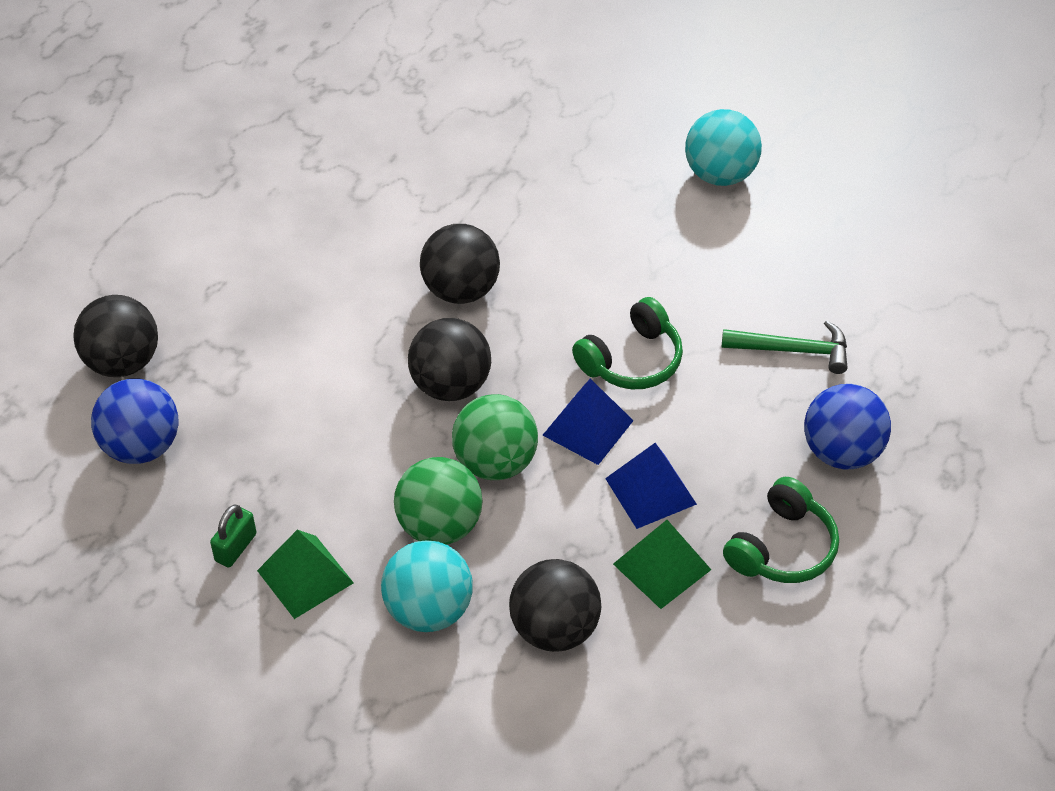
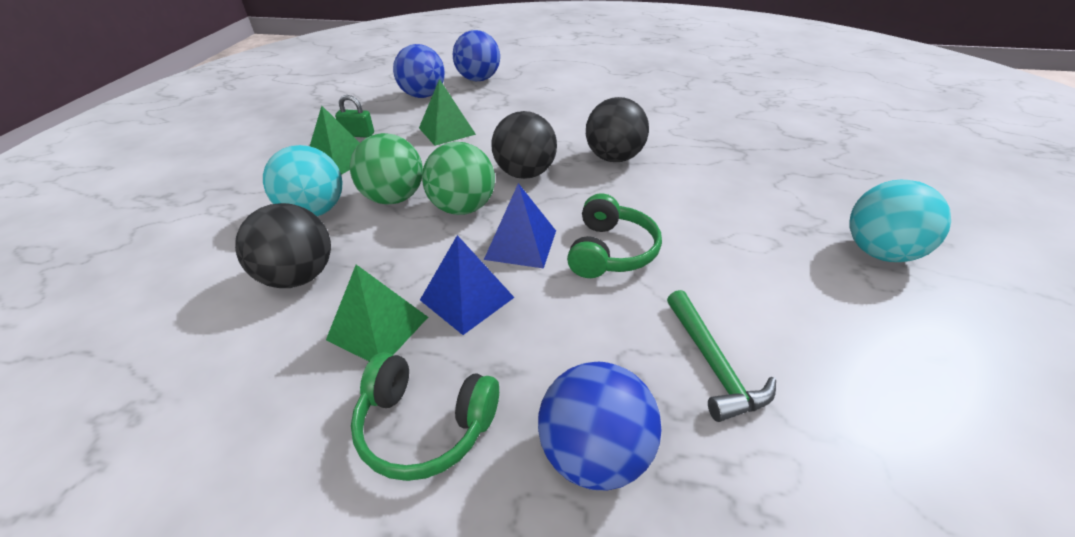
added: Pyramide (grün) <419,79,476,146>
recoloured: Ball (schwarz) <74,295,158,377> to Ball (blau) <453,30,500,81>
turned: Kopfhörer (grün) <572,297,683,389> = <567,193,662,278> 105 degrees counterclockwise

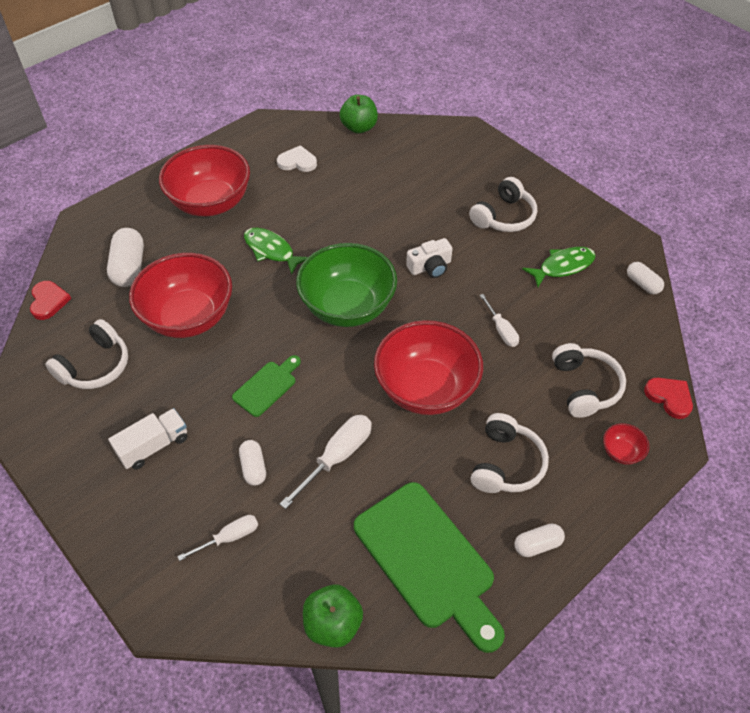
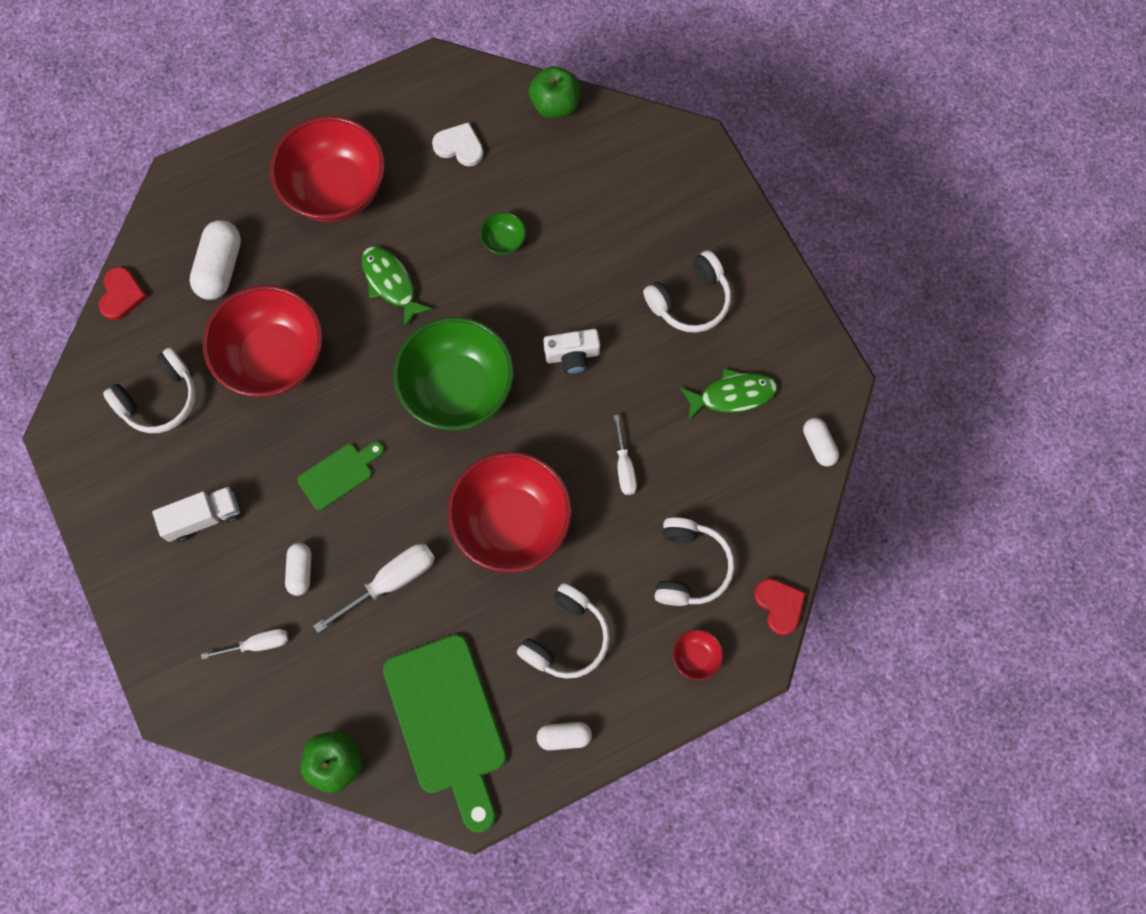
added: Schüssel (grün) <480,212,526,255>

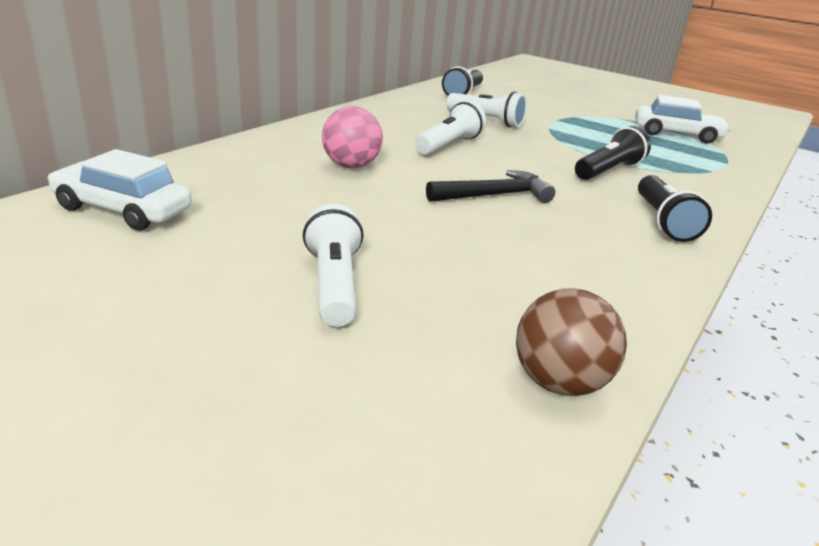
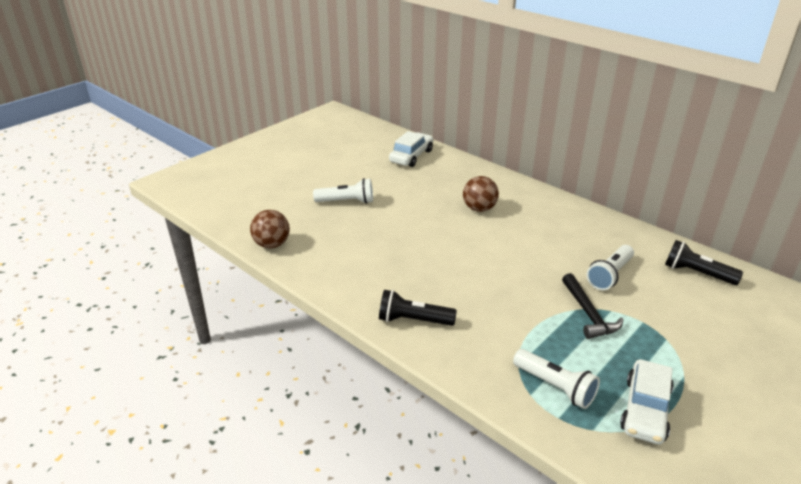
removed: Taschenlampe (schwarz) <575,126,651,180>
moved: Taschenlampe (weiß) <415,101,486,155> to <513,349,600,409>; Hammer (schwarz) <426,170,556,203> to <562,273,623,339>
recoloured: Ball (rosa) <322,106,383,168> to Ball (braun) <463,176,499,212>

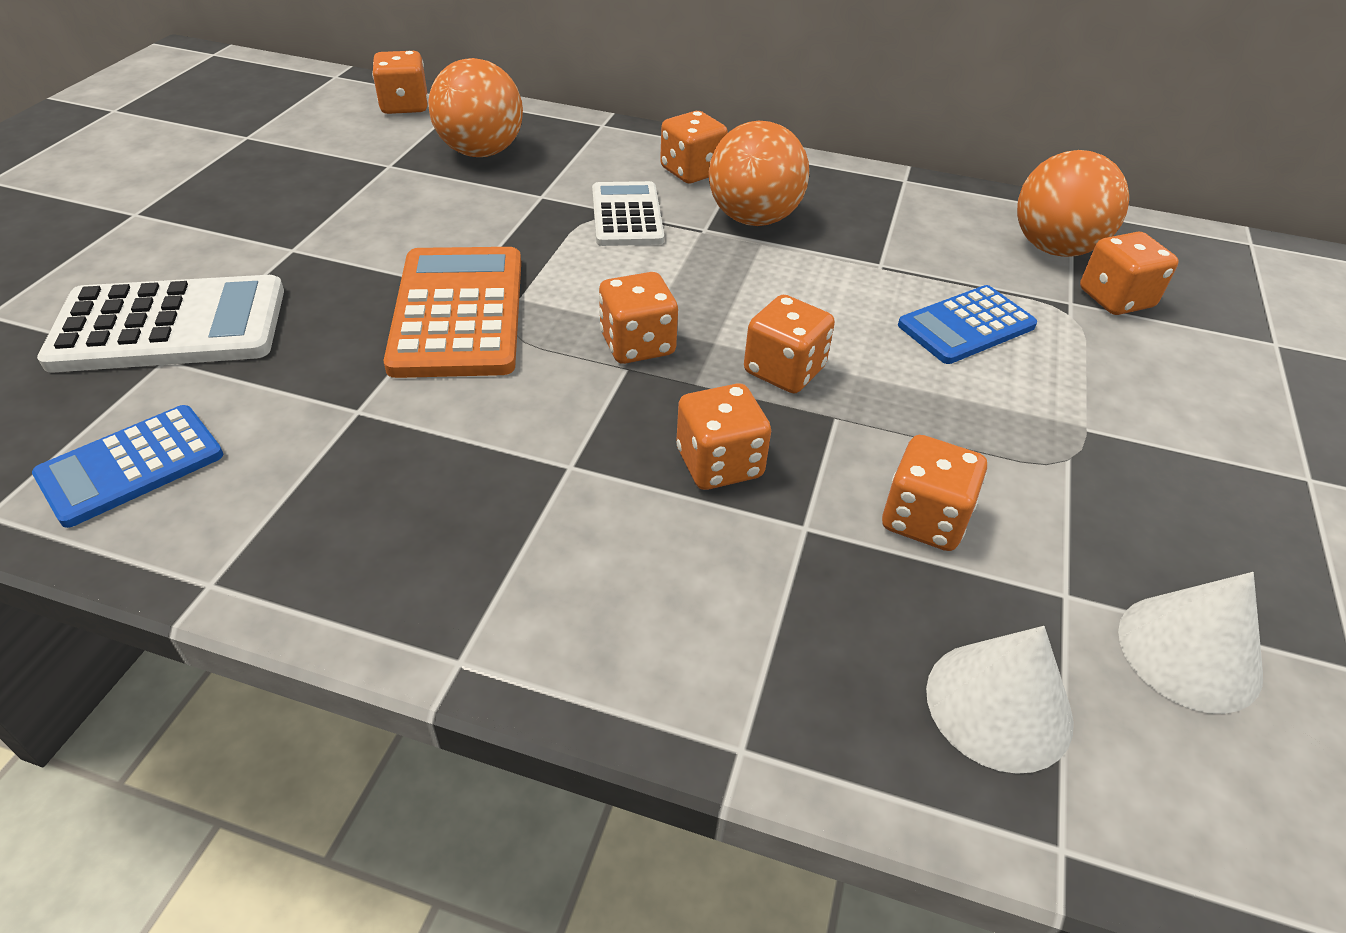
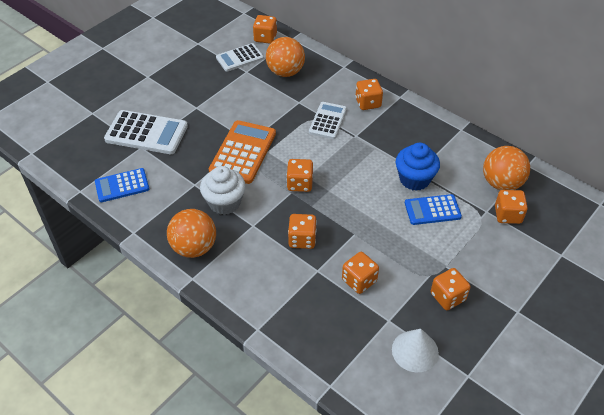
removed: Kegel (weiß) <926,626,1074,774>
added: Taschenrechner (weiß) <216,43,264,72>; Muffin (blau) <396,143,440,191>; Muffin (weiß) <200,166,246,215>
moved: Ball (orange) <709,121,809,226> to <167,209,216,258>; Spielwürfel (orange) <744,295,835,393> to <431,268,470,310>

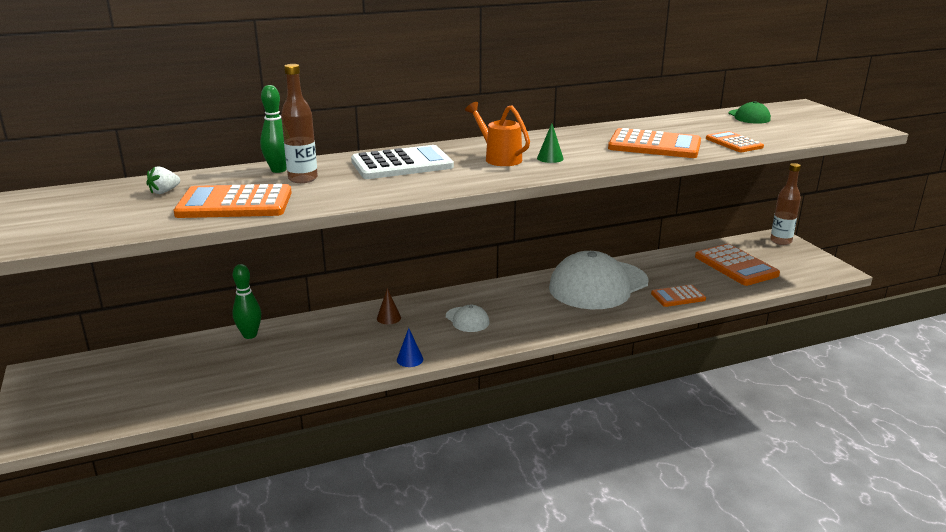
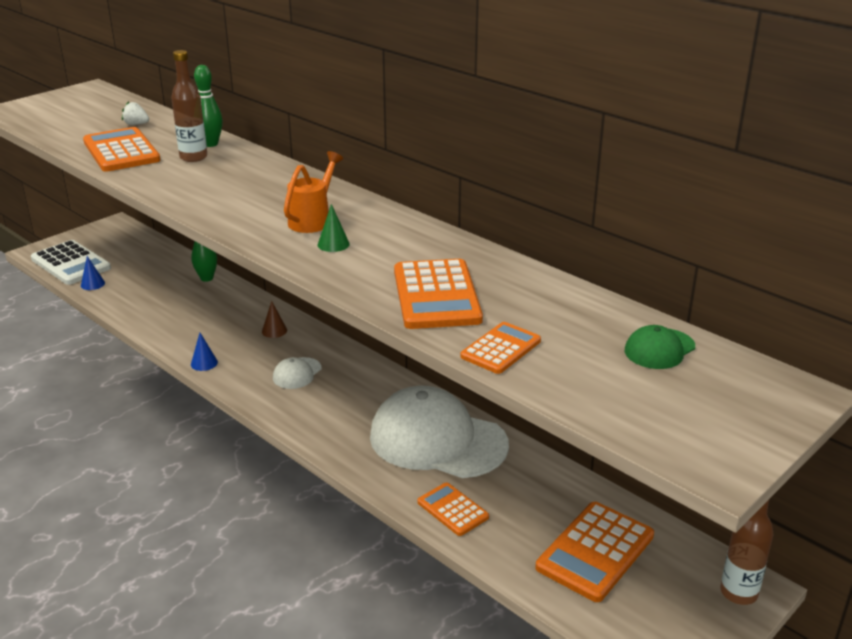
added: Kegel (blau) <81,256,105,290>
moved: Taschenrechner (weiß) <351,145,454,179> to <31,240,111,285>

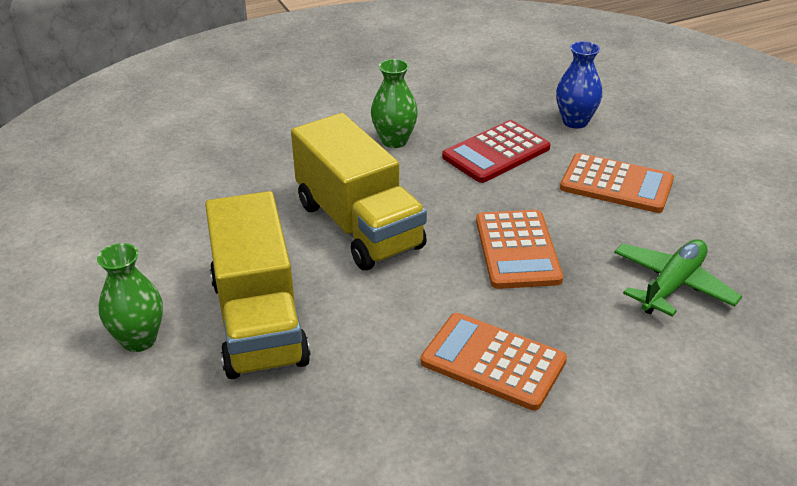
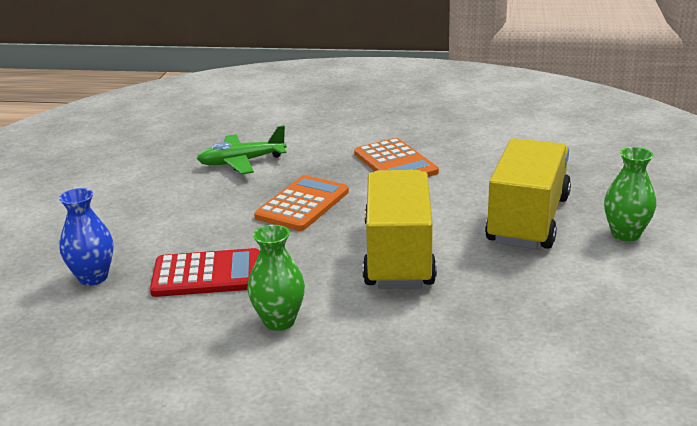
removed: Taschenrechner (orange) <560,153,674,213>

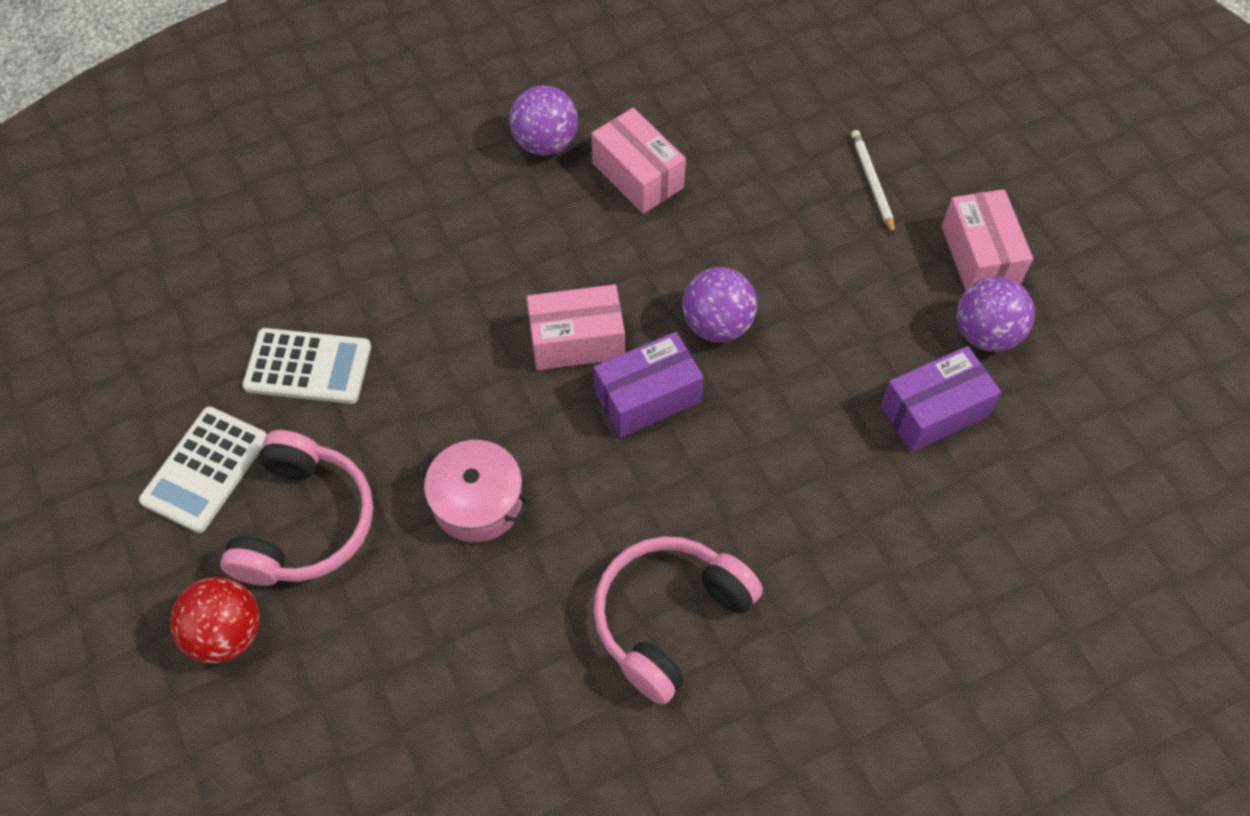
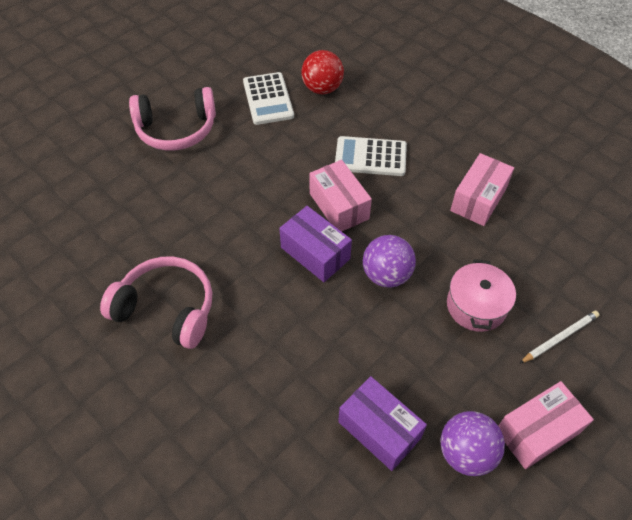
removed: Ball (lila) <509,85,578,156>
moved: Taschenrechner (weiß) <139,407,267,533> to <335,136,407,176>; Kochtopf (rosa) <417,440,531,542> to <447,259,516,332>; Ball (rot) <170,577,260,664> to <301,50,344,94>

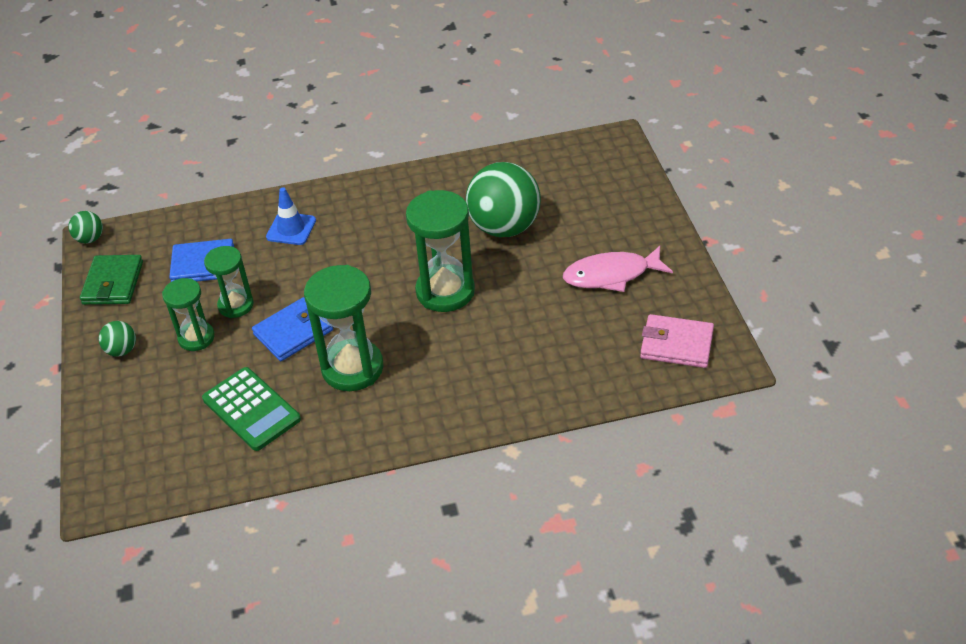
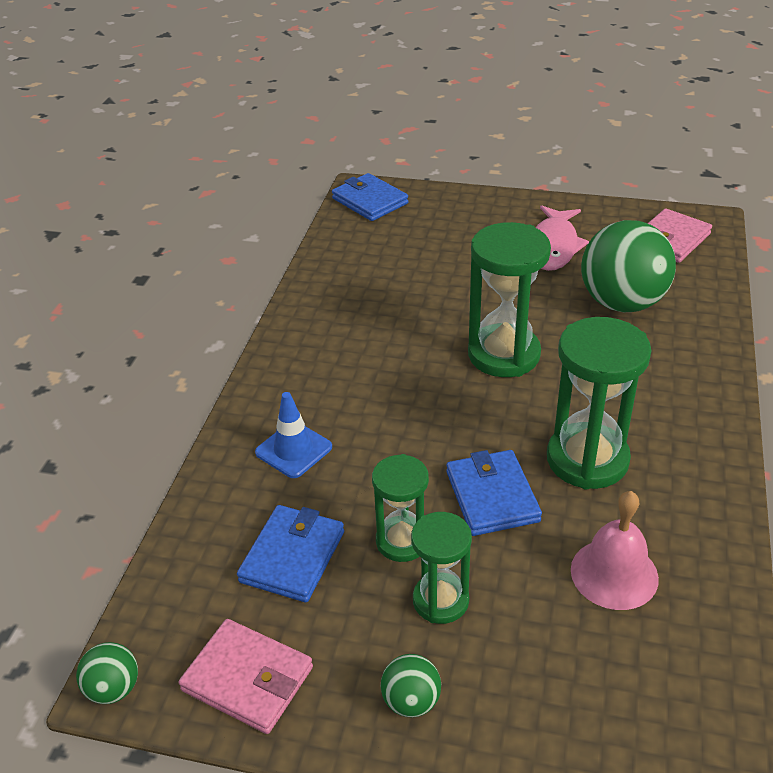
added: Geldbörse (blau) <332,173,408,221>
moved: Ball (grün) <466,162,541,237> to <581,220,676,312>
replaced: Taschenrechner (grün) <202,367,301,451> to Glocke (rosa) <571,491,659,610>
recoloured: Geldbörse (grün) <80,255,143,305> to Geldbörse (rosa) <179,619,313,734>

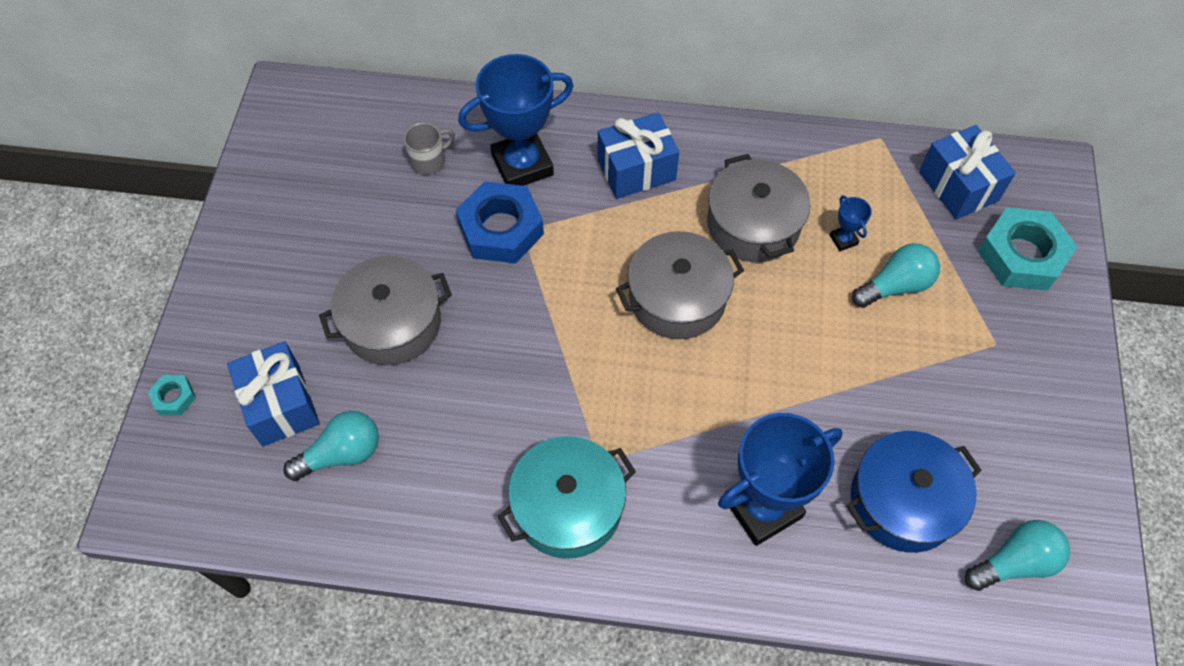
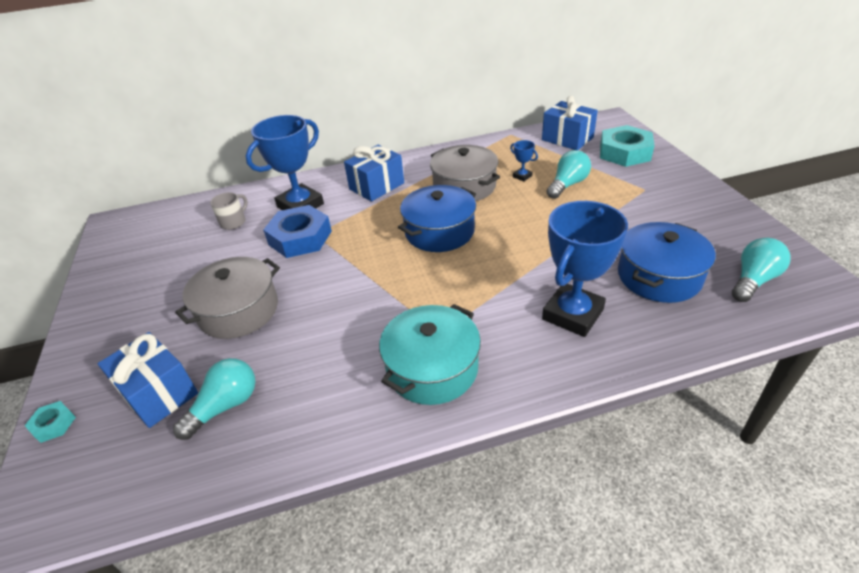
recoloured: Kochtopf (grau) <616,231,744,339> to Kochtopf (blau) <398,185,476,252>

